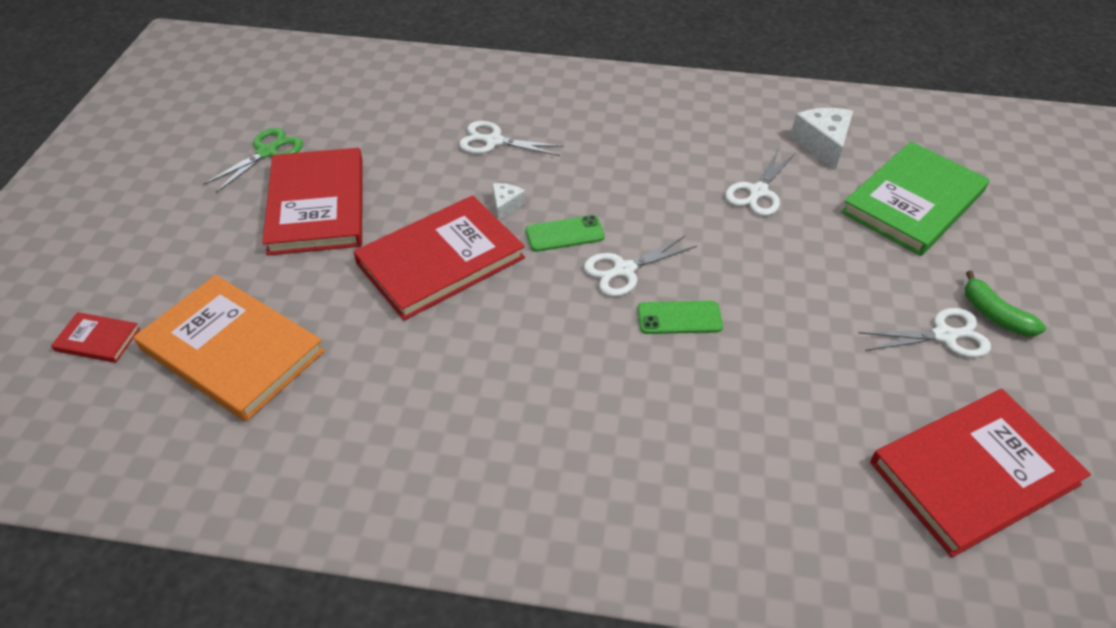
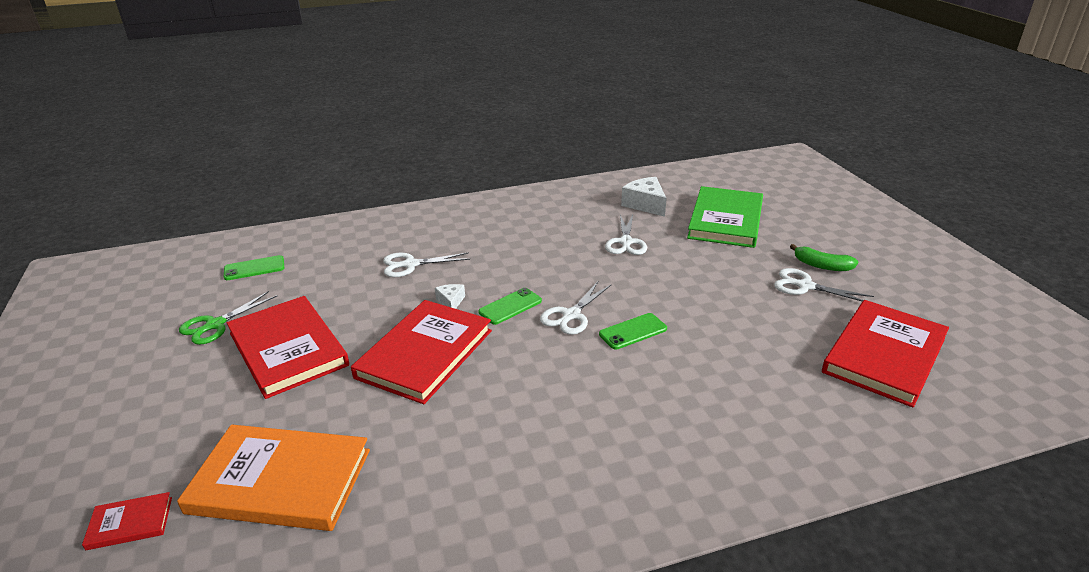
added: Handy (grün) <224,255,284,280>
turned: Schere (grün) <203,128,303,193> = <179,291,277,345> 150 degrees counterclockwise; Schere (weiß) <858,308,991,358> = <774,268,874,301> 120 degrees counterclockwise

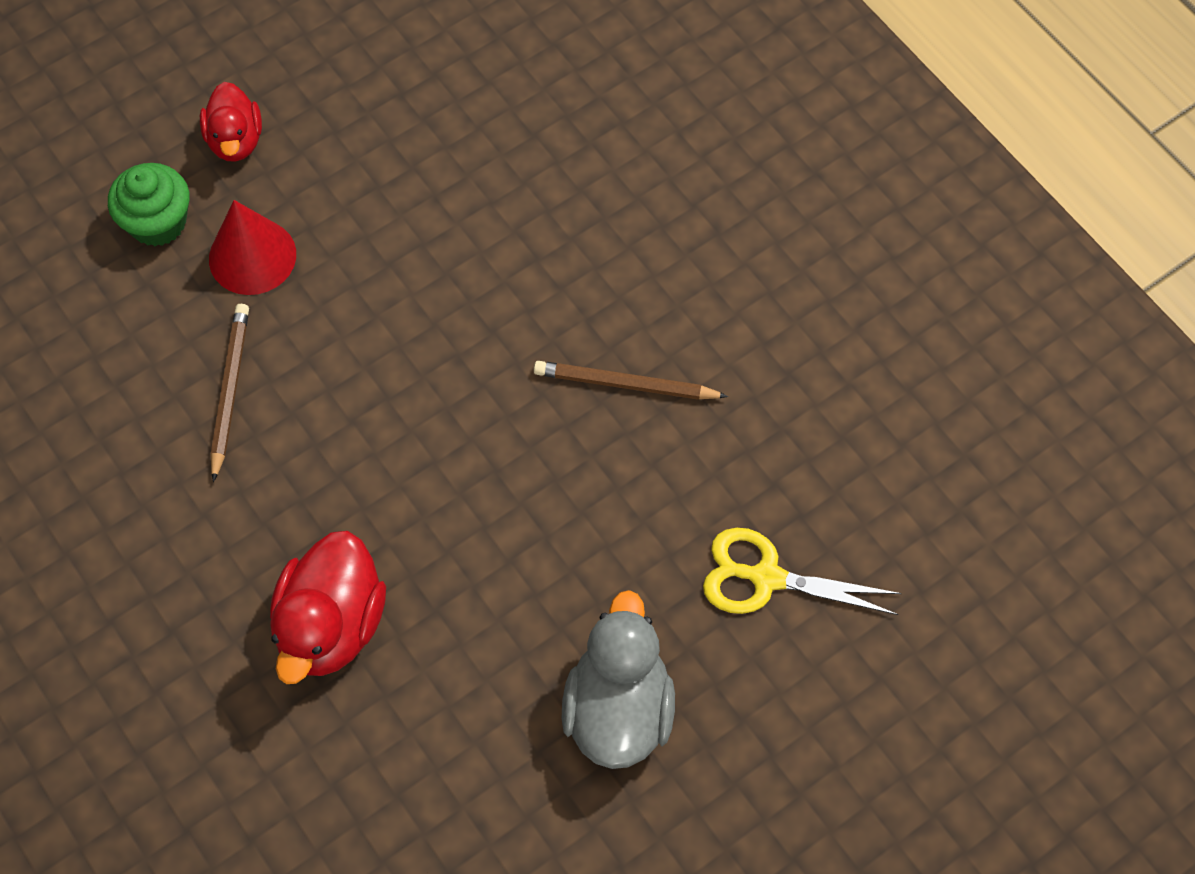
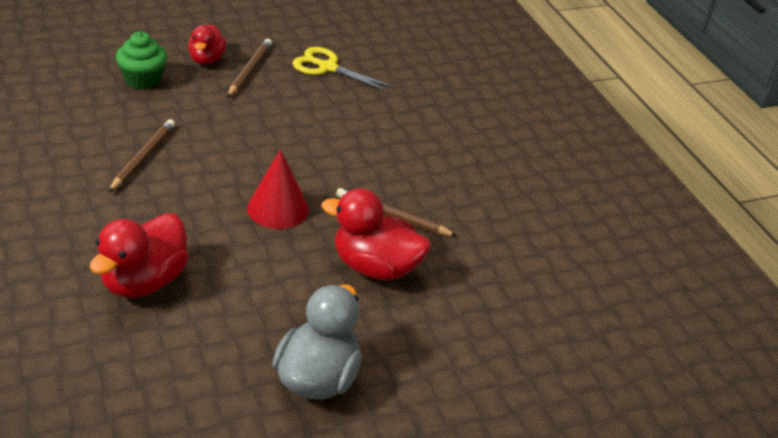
added: Bleistift (braun) <227,39,272,98>; Ente (rot) <321,188,430,280>
moved: Kegel (rot) <209,200,296,295> to <247,149,309,229>; Schere (gelb) <703,528,902,615> to <292,47,395,92>

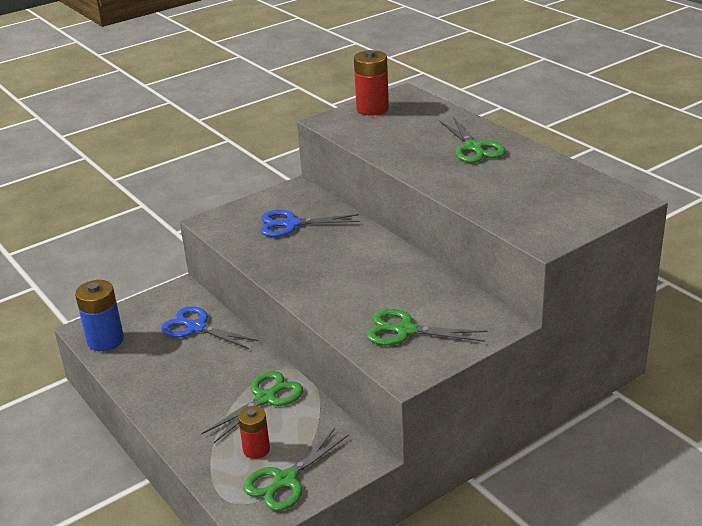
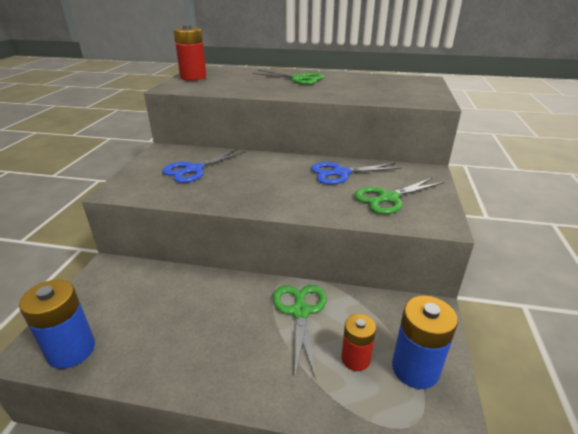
moved: Schere (blau) <161,306,259,349> to <311,162,402,185>
replaced: Schere (grün) <243,428,349,511> to Batterie (blau) <392,296,458,389>

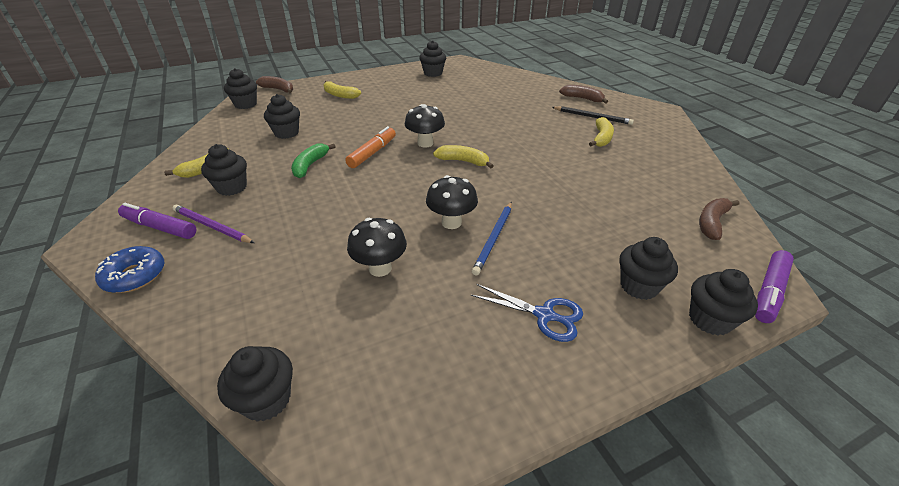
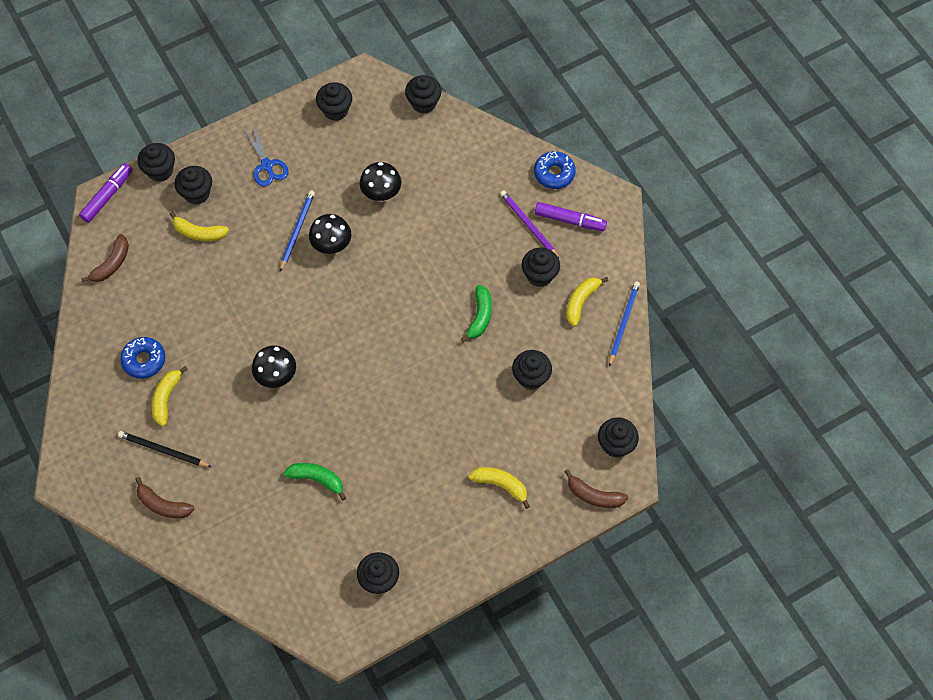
removed: Filzstift (orange) <345,126,396,168>
added: Muffin (schwarz) <316,82,352,121>; Bleistift (blau) <609,281,640,367>; Donut (blau) <120,337,165,379>; Banane (grün) <284,463,346,500>
moved: Pilz (schwarz) <405,104,445,148> to <252,345,296,388>; Banane (gelb) <433,145,493,169> to <170,212,229,241>
turned: Bleistift (lila) <172,204,254,243> = <500,190,560,260> 150 degrees counterclockwise; Schere (blau) <471,284,583,342> = <244,125,289,186> 135 degrees counterclockwise

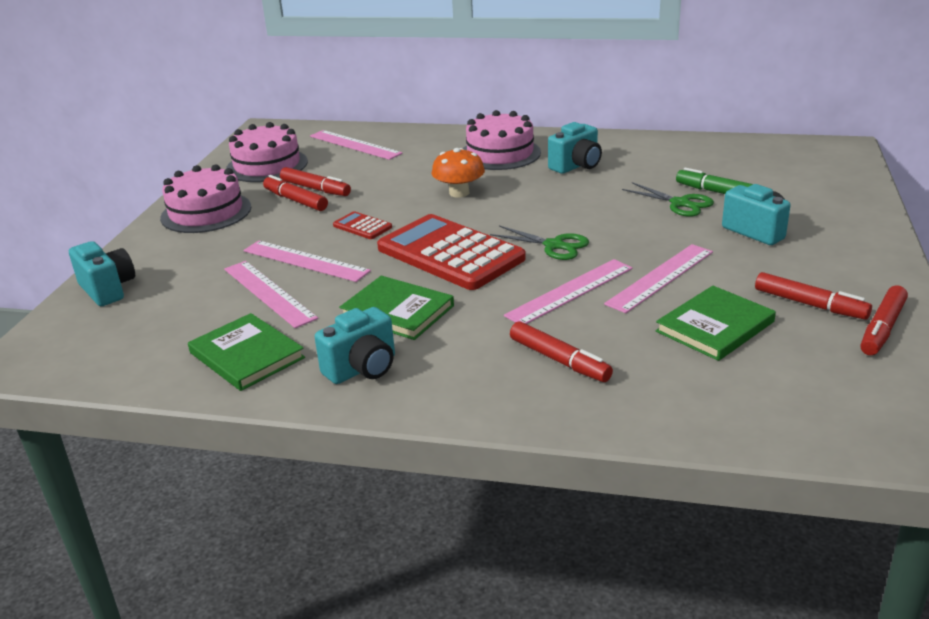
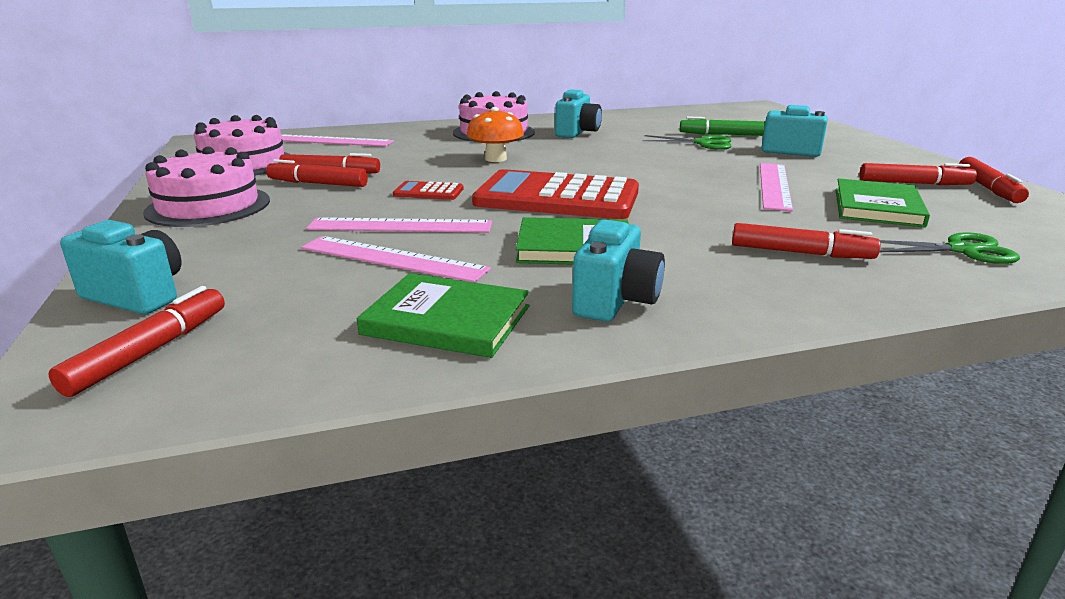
removed: Lineal (rosa) <504,259,633,324>
added: Filzstift (rot) <48,286,225,397>
moved: Schere (grün) <490,226,589,260> to <880,232,1020,264>

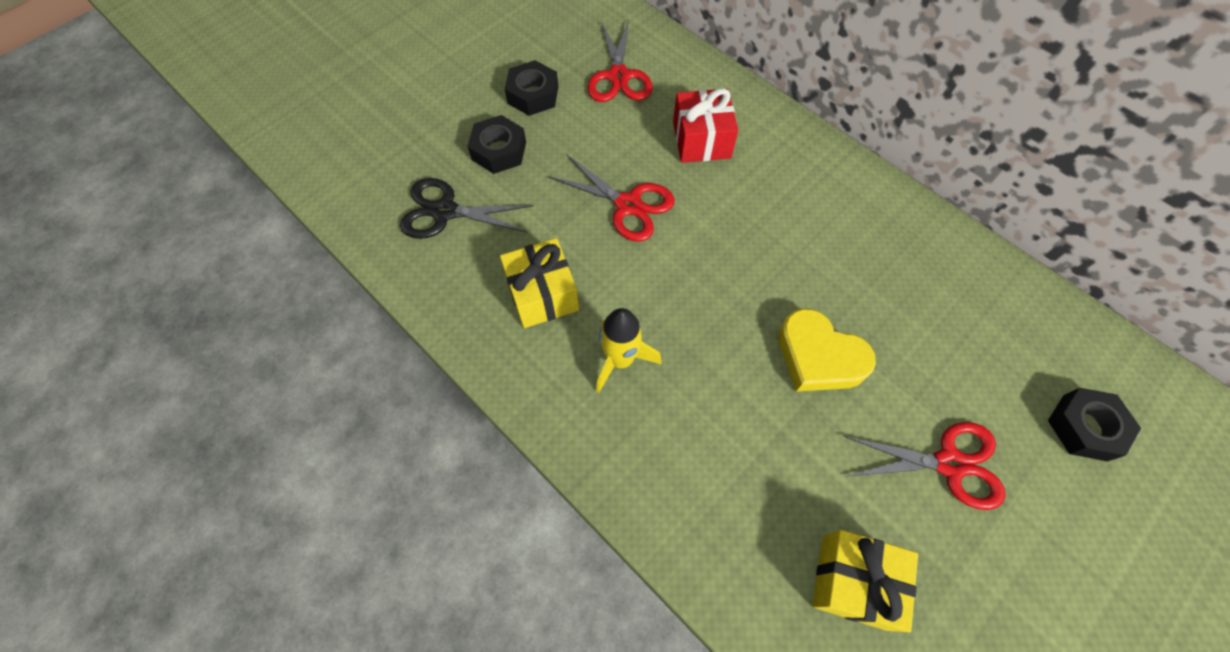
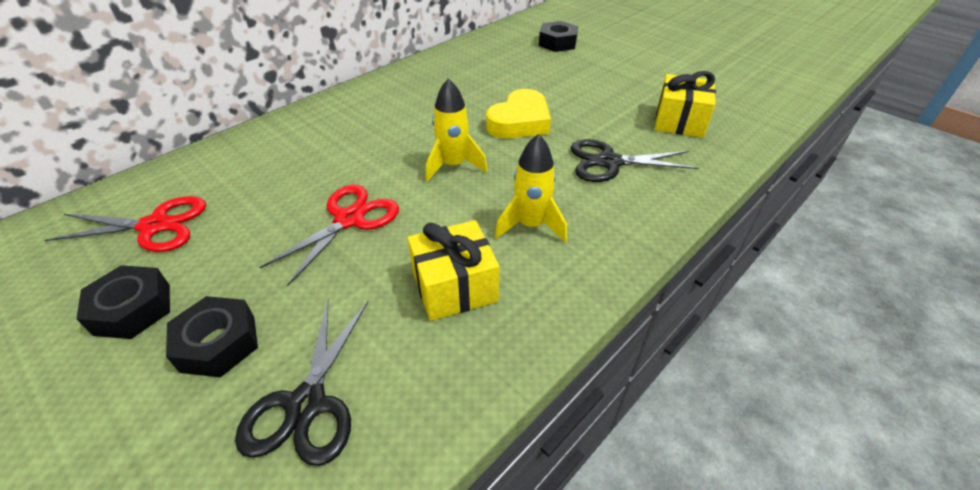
removed: Geschenk (rot) <673,88,738,163>; Schere (rot) <843,422,1006,510>
added: Rakete (gelb) <426,78,488,182>; Schere (schwarz) <571,139,699,182>

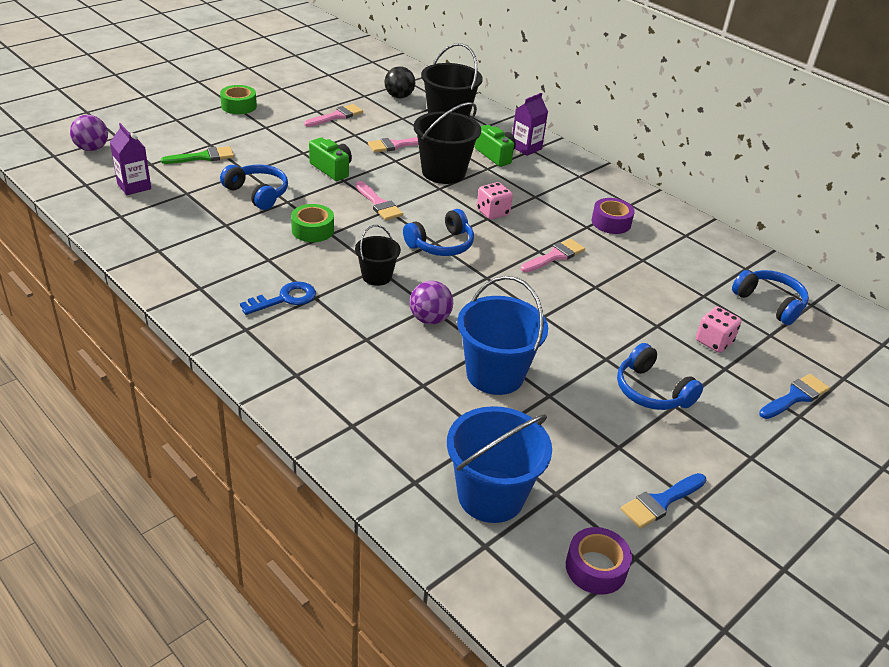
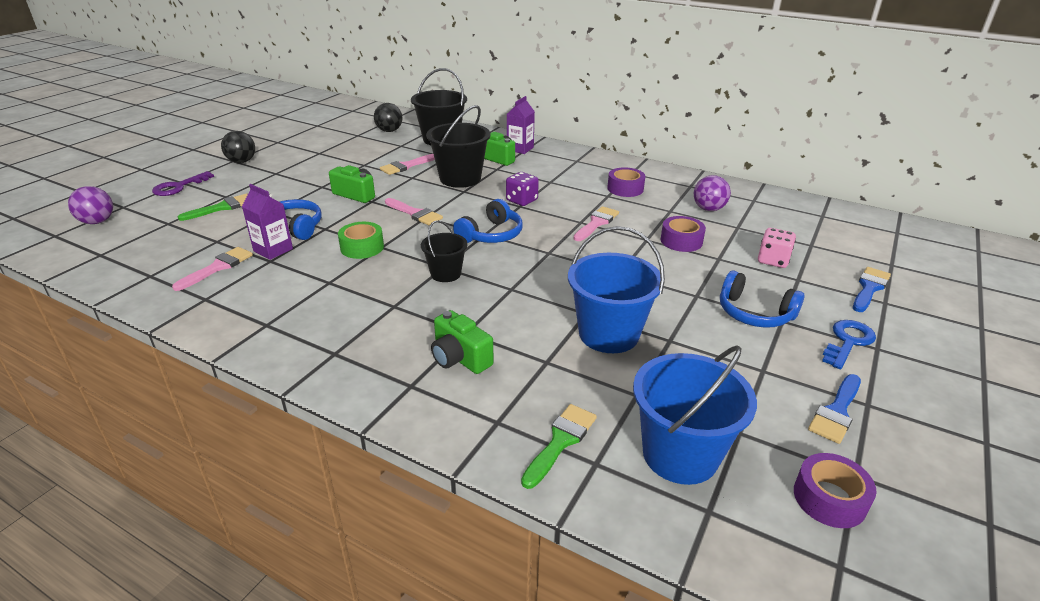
removed: Kopfhörer (blau) <732,270,809,325>
added: Schlüssel (lila) <152,171,214,196>; Klebeband (lila) <661,216,706,252>; Kamera (grün) <431,310,494,374>; Pinsel (grün) <521,404,597,489>
moved: Pinsel (rosa) <304,104,363,127> to <172,247,253,291>; Getränkekarton (lila) <110,123,151,195> to <242,184,293,260>; Ball (lila) <410,281,453,324> to <694,175,731,211>; Schlüssel (blau) <240,282,316,315> to <822,320,876,369>
replaced: Klebeband (grün) <220,85,257,114> to Ball (schwarz) <221,131,255,163>
recoloured: Spielwürfel (rosa) <477,182,513,220> to Spielwürfel (lila) <506,172,539,206>

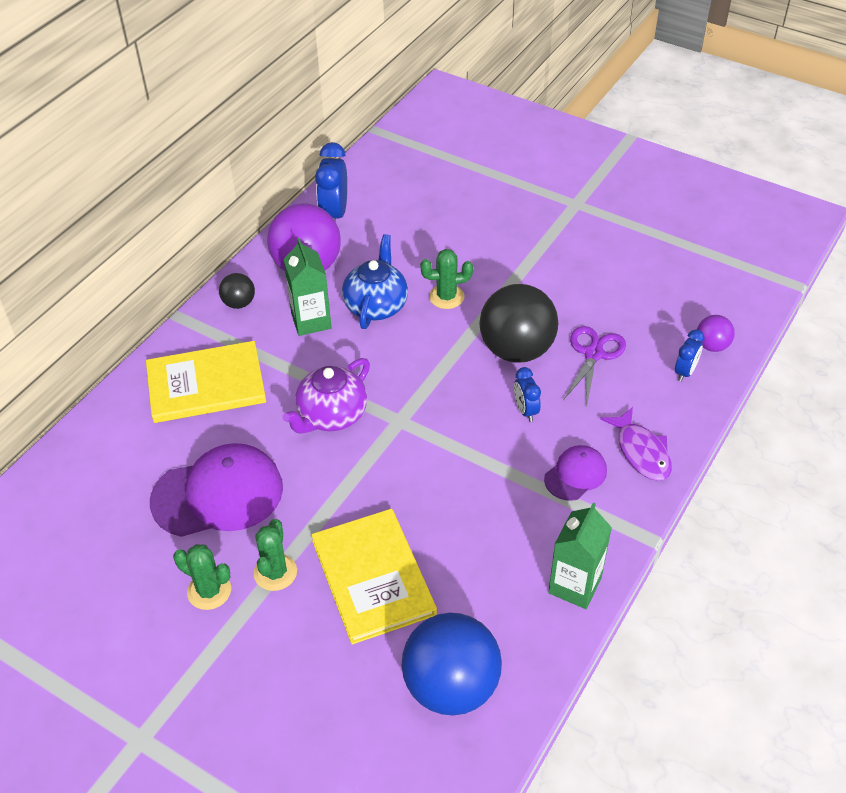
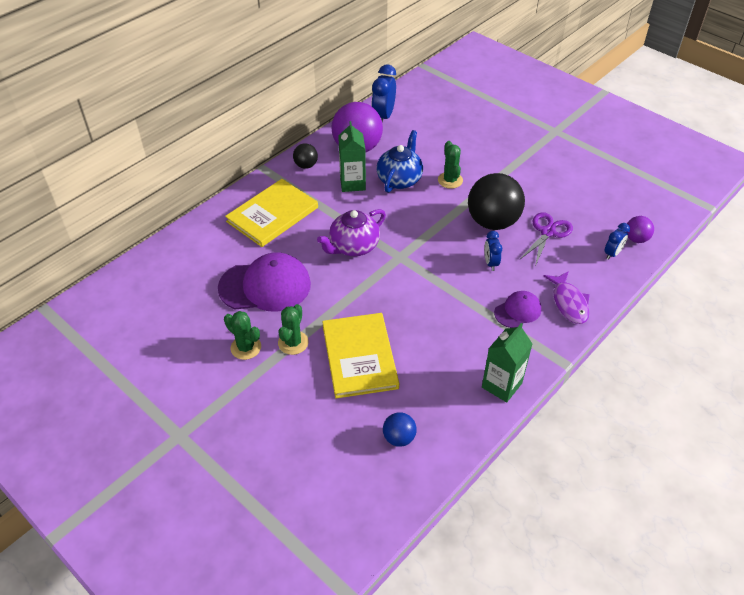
turned: Kaktus (grün) <420,249,473,309> = <438,141,463,189> 75 degrees clockwise; Buch (gelb) <146,341,266,423> = <225,179,318,247> 45 degrees counterclockwise
resized: Ball (blau) <402,613,502,716> = <383,412,417,447> x0.48

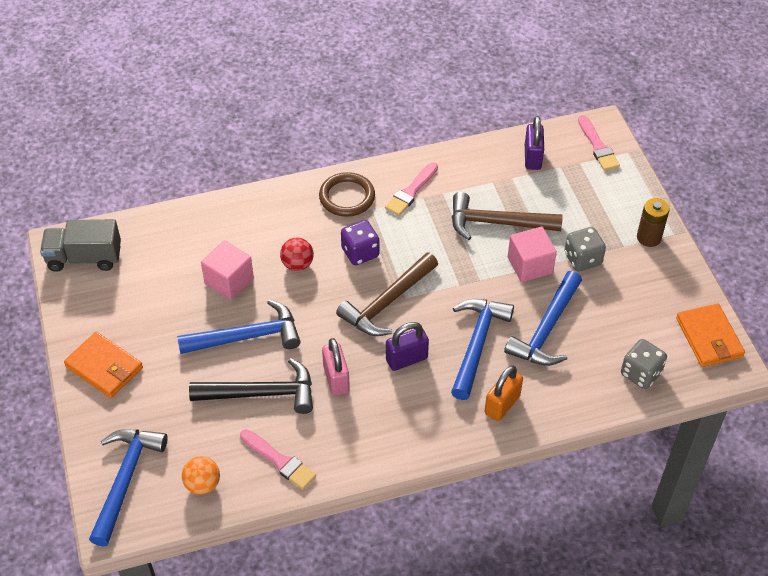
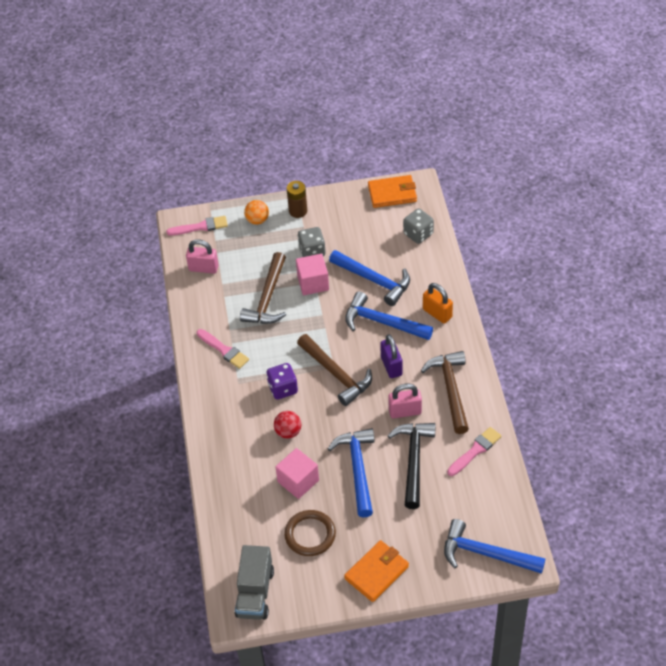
added: Hammer (braun) <421,351,469,434>
moved: Ring (braun) <319,172,375,217> to <284,510,336,556>; Ball (orange) <182,456,220,495> to <244,200,269,225>
recoloured: Vorhängeschloss (lila) <525,116,544,170> to Vorhängeschloss (rosa) <186,239,219,274>

